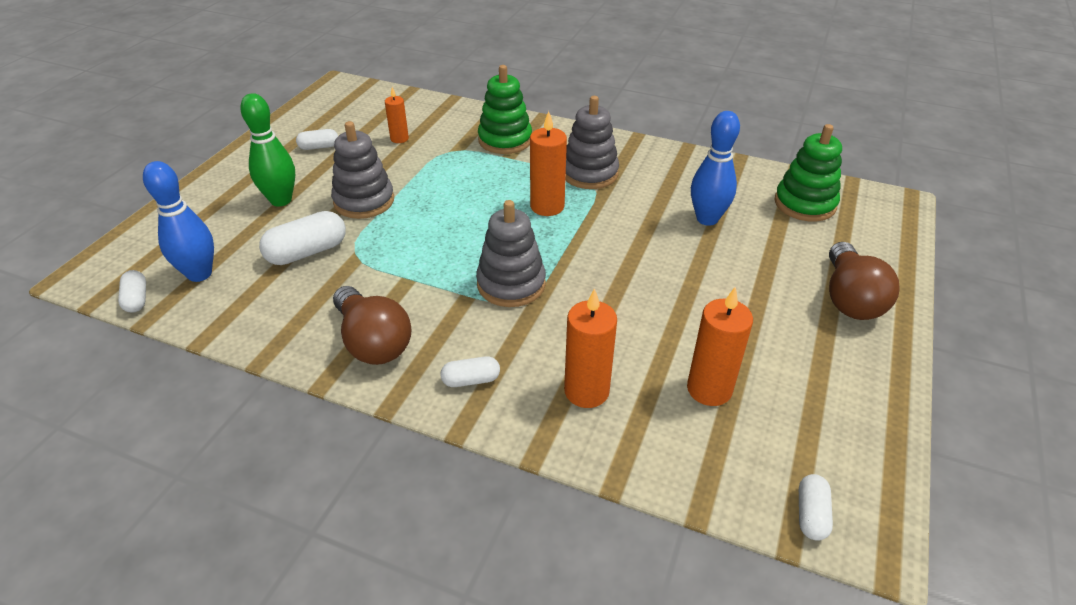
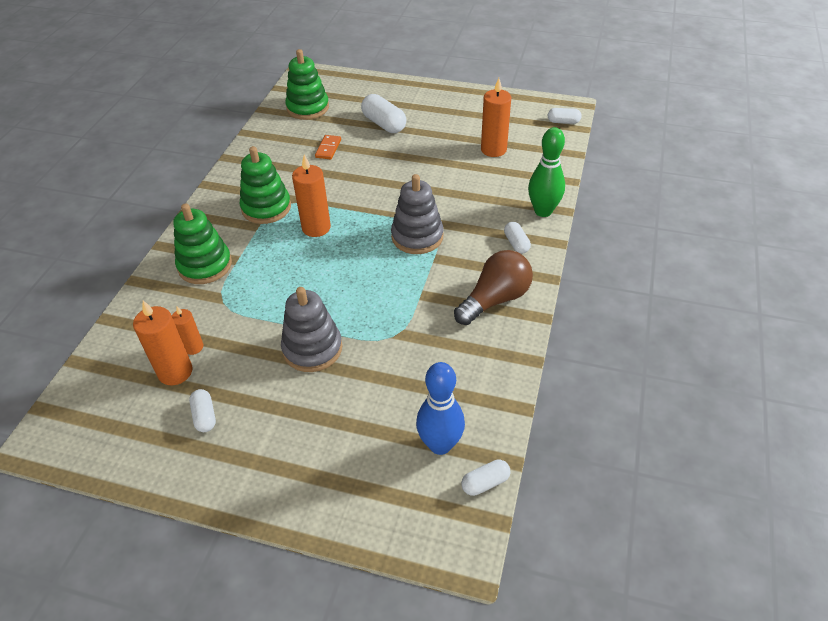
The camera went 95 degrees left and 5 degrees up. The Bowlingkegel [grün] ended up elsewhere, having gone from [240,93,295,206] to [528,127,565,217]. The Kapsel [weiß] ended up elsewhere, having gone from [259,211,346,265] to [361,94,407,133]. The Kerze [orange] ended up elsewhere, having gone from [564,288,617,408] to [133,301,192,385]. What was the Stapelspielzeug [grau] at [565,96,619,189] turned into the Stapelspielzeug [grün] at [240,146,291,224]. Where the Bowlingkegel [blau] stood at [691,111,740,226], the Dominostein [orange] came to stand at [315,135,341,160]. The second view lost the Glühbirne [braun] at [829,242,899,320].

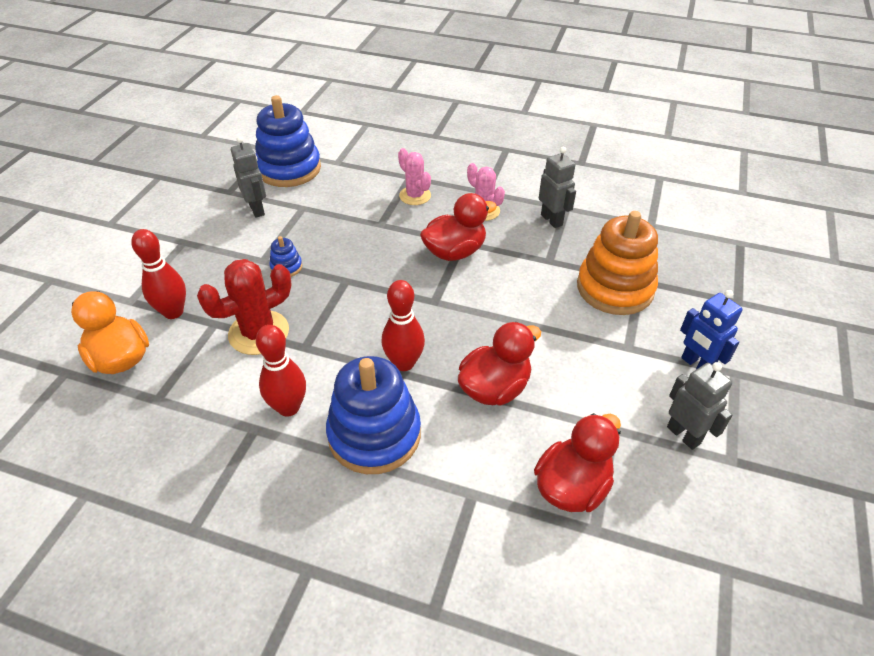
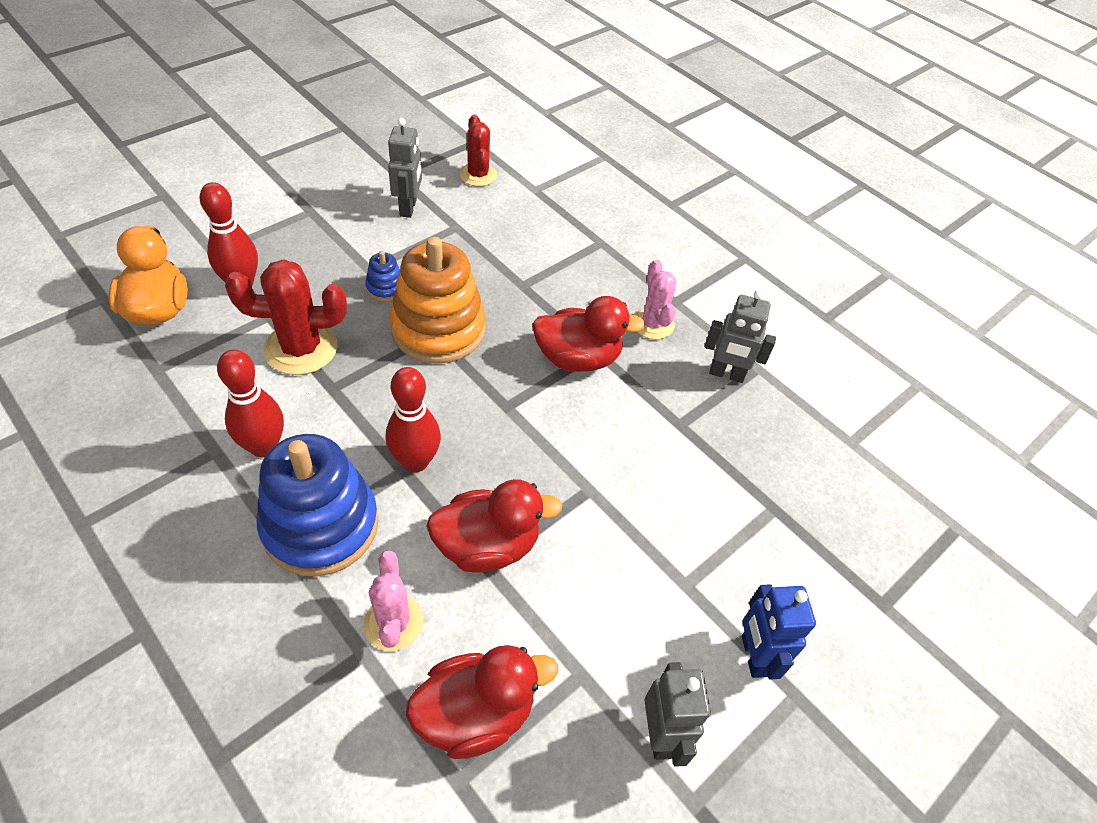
The camera went 25 degrees right and 5 degrees up. Where the Stapelspielzeug [blau] stood at [255,95,321,187], the Kaktus [rot] came to stand at [459,115,497,186]. The Kaktus [rosa] ended up elsewhere, having gone from [398,148,431,205] to [363,551,423,651]. The Roboter [grau] at [539,147,576,228] ended up facing another way, 105 degrees clockwise from before. The Stapelspielzeug [orange] ended up elsewhere, having gone from [577,211,658,315] to [389,237,486,364].

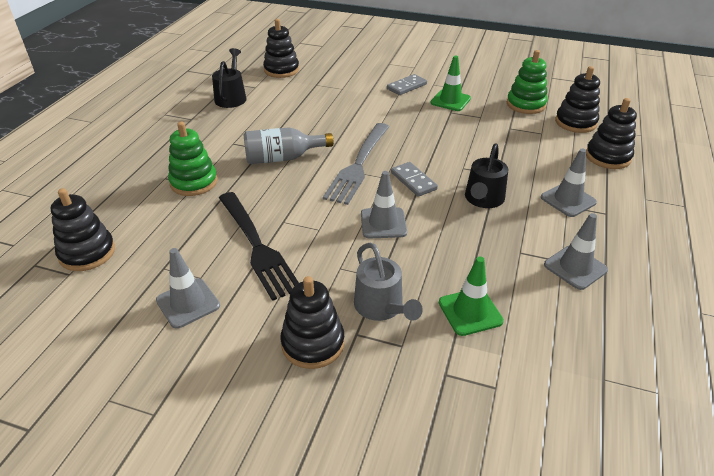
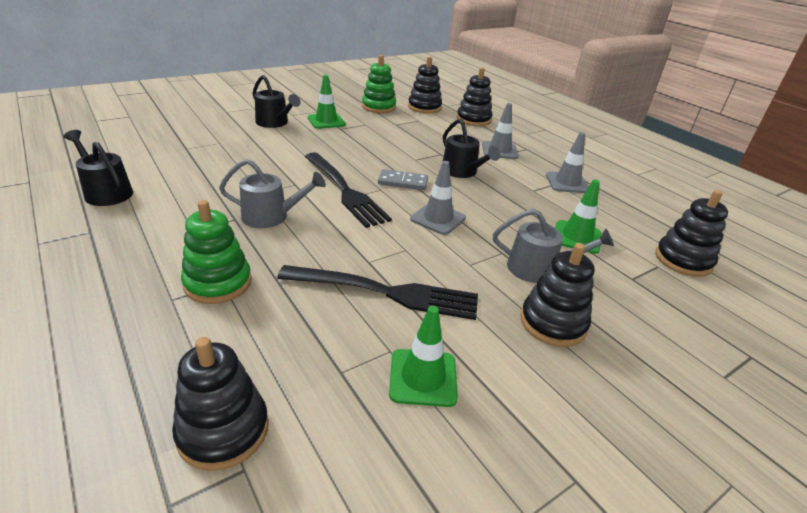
The camera went 55 degrees left and 5 degrees down. What was the Leitkegel [grau] at [156,248,220,329] turned into the Leitkegel [grün] at [389,306,458,407]. Where the Flasche [grau] stood at [244,127,334,164], the Gießkanne [grau] came to stand at [219,159,326,228]. The Stapelspielzeug [schwarz] ended up elsewhere, having gone from [263,19,299,78] to [655,190,728,277]. What was the Gabel [grau] at [323,123,389,205] turned into the Gabel [schwarz] at [305,153,392,228]. Where the Dominostein [grau] stood at [387,74,427,95], the Gießkanne [schwarz] came to stand at [252,75,301,128].

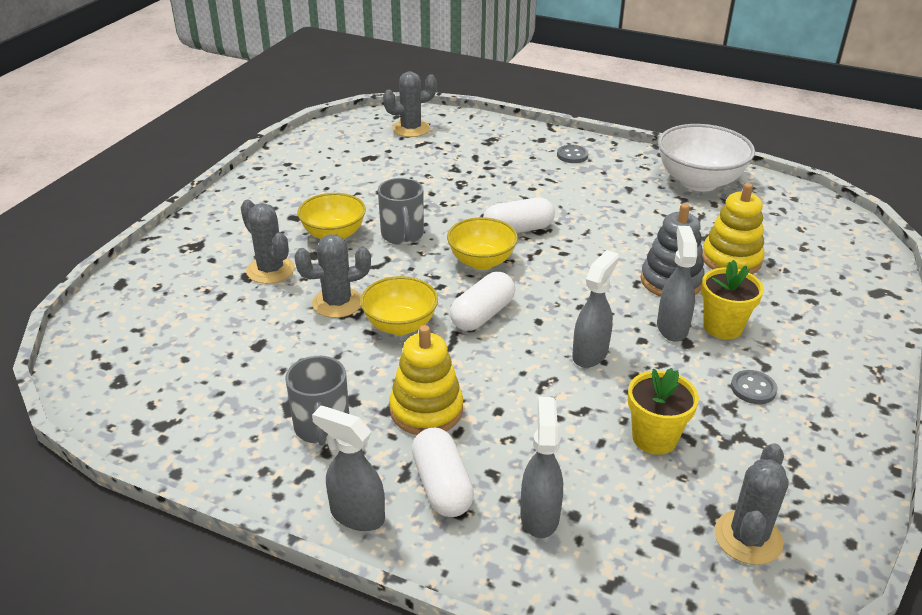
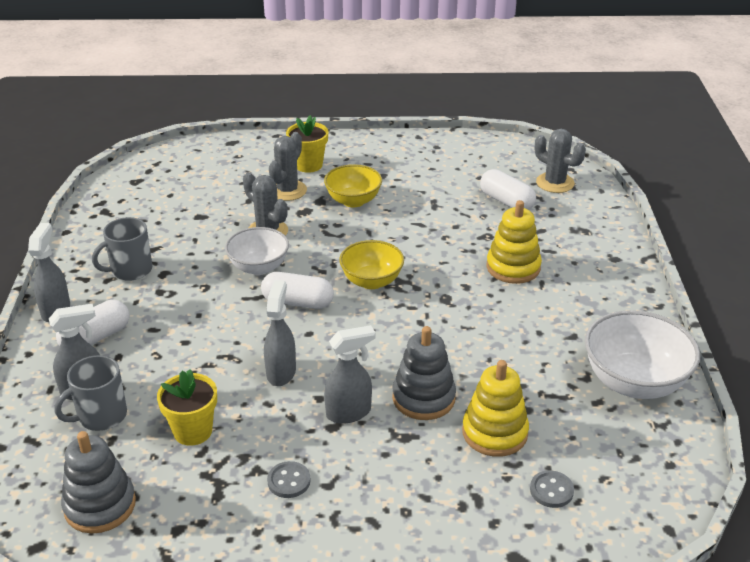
The camera went 65 degrees right and 0 degrees up. What was the Schüssel [gelb] at [360,276,438,335] turned into the Schüssel [weiß] at [225,227,289,275]. The Tasse [grau] ended up elsewhere, having gone from [378,178,424,245] to [55,355,127,431]. The Stapelspielzeug [gelb] ended up elsewhere, having gone from [389,325,463,435] to [486,200,542,284]. The Kapsel [weiß] ended up elsewhere, having gone from [483,197,555,233] to [480,169,536,210]. The Knopf [grau] ended up elsewhere, having gone from [557,145,588,163] to [530,470,574,508]. The Sprühflasche [grau] at [572,250,619,368] ended up facing another way, 90 degrees counterclockwise from before. The Blumentopf [gelb] ended up elsewhere, having gone from [701,260,764,339] to [286,115,328,173]. Where the Kaktus [grau] stood at [714,443,789,565], the Stapelspielzeug [grau] came to stand at [61,431,136,533].

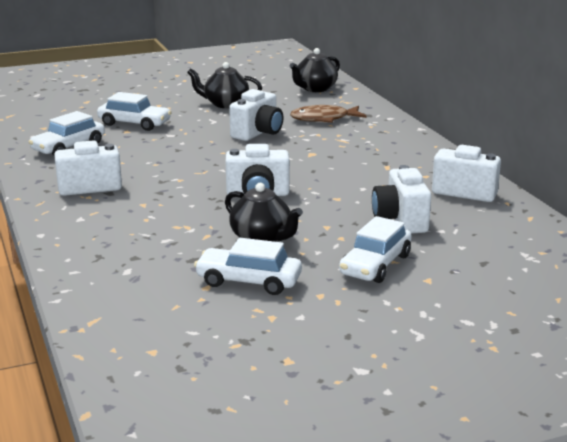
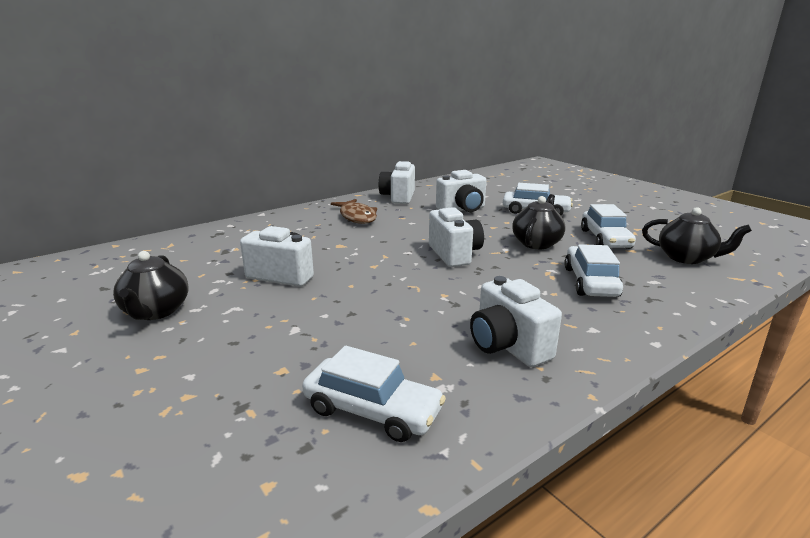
The camera went 105 degrees left and 0 degrees up. The Auto [weiß] ended up elsewhere, having gone from [97,92,172,131] to [564,244,623,297]. The Teekanne [schwarz] ended up elsewhere, having gone from [290,48,340,92] to [642,207,752,264]. The Fisch [braun] ended up elsewhere, having gone from [290,105,366,123] to [331,199,377,224].

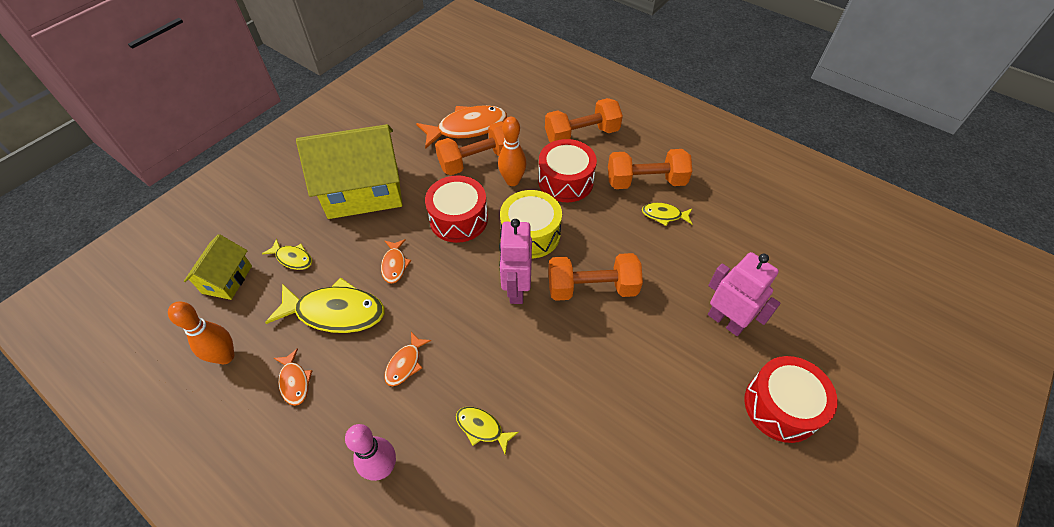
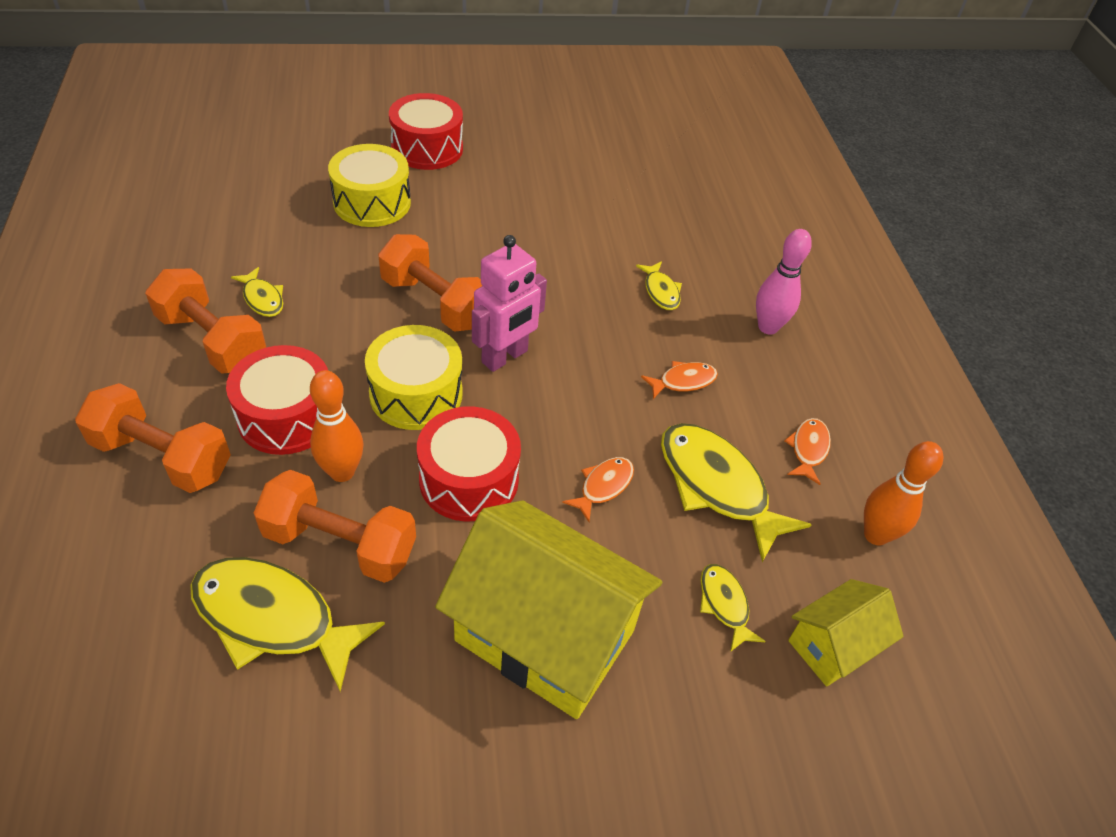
The camera went 140 degrees left and 5 degrees down. What was the Fisch [orange] at [416,105,507,149] turned into the Fisch [gelb] at [190,557,385,692]. Where the Roboter [rosa] stood at [708,252,780,336], the Trommel [gelb] came to stand at [328,144,411,227].

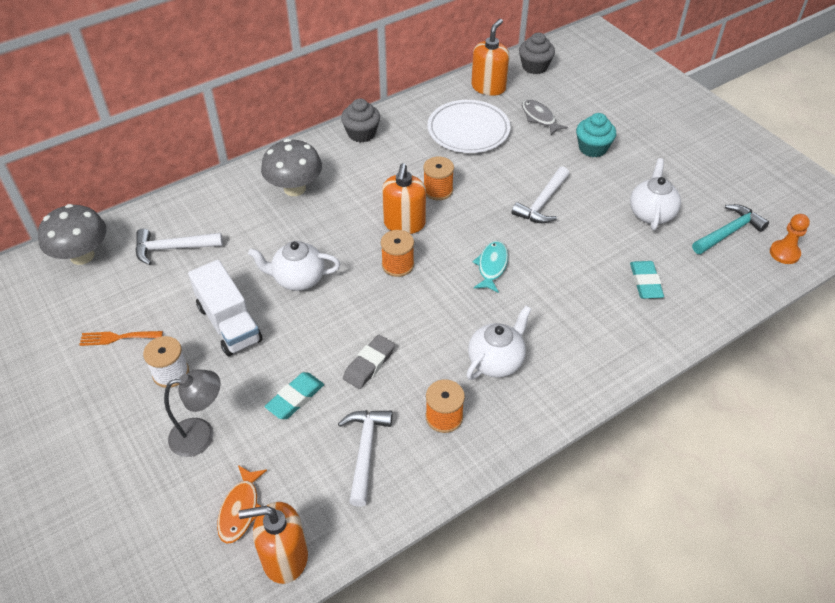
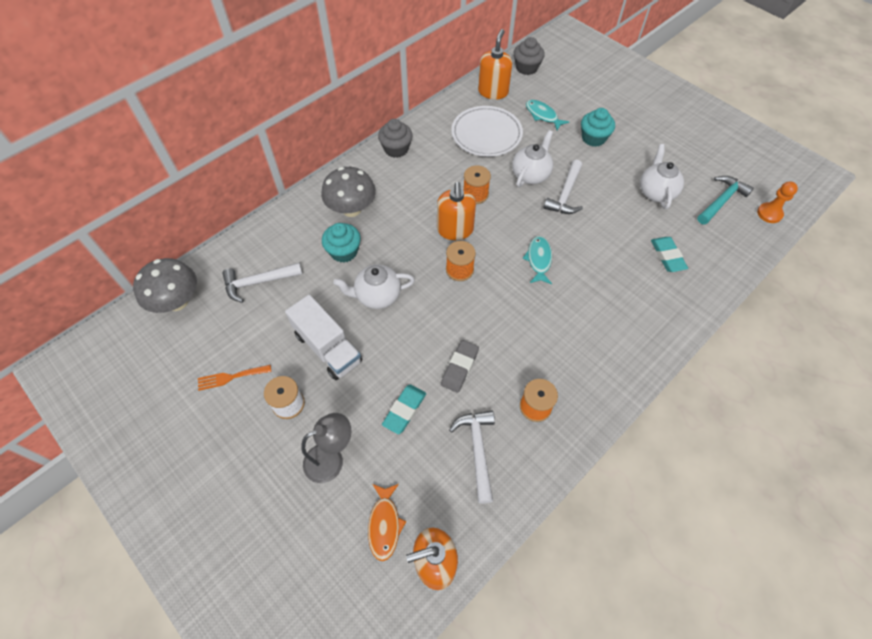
The camera went 10 degrees left and 10 degrees up. The Teekanne [weiß] ended up elsewhere, having gone from [466,305,531,380] to [512,130,553,187]. What was the Fisch [grau] at [522,99,568,135] turned into the Fisch [türkis] at [526,100,569,130]. The second view gained the Muffin [türkis] at [322,223,361,263].

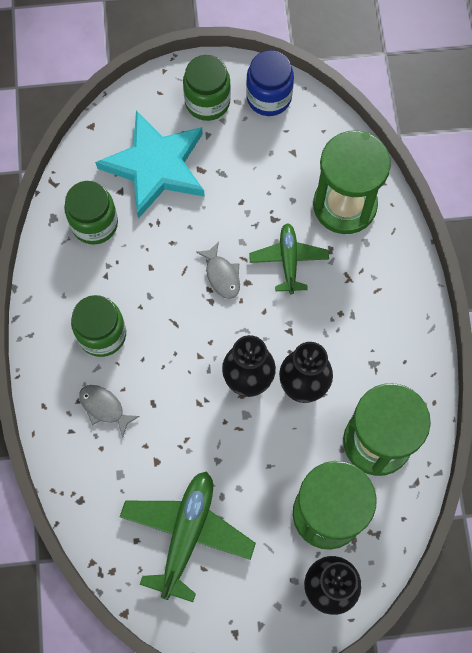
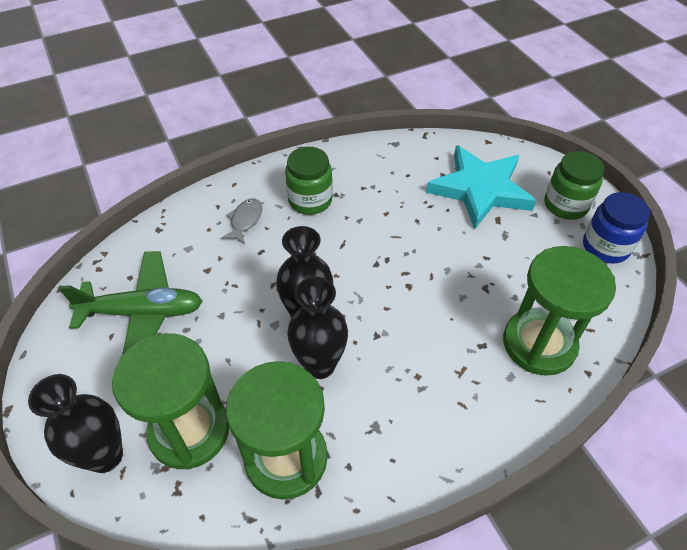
The camera went 70 degrees right and 20 degrees down. The second view lost the Einmachglas [grün] at [64,181,118,245]. The second view lost the Fisch [grau] at [196,241,240,299]. The second view lost the Flugzeug [grün] at [249,223,329,295].

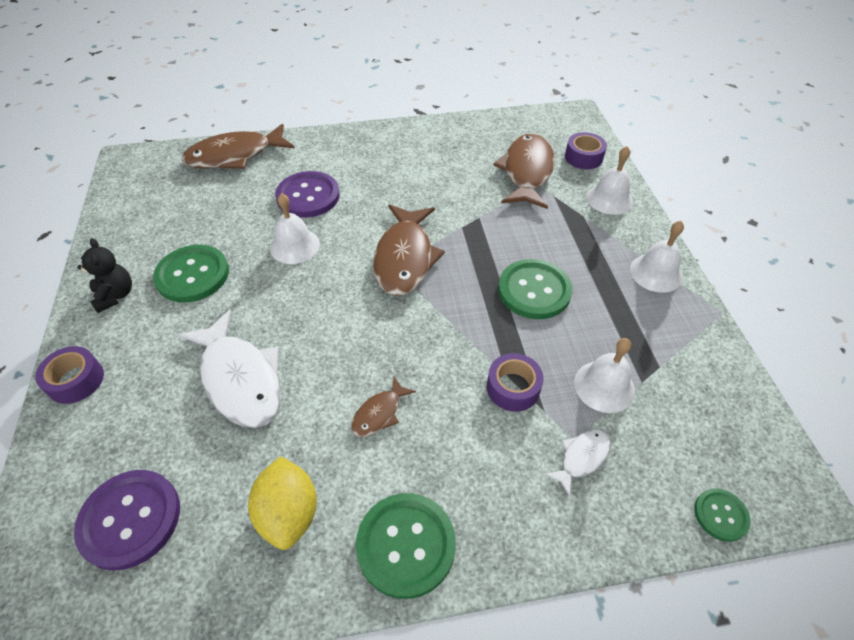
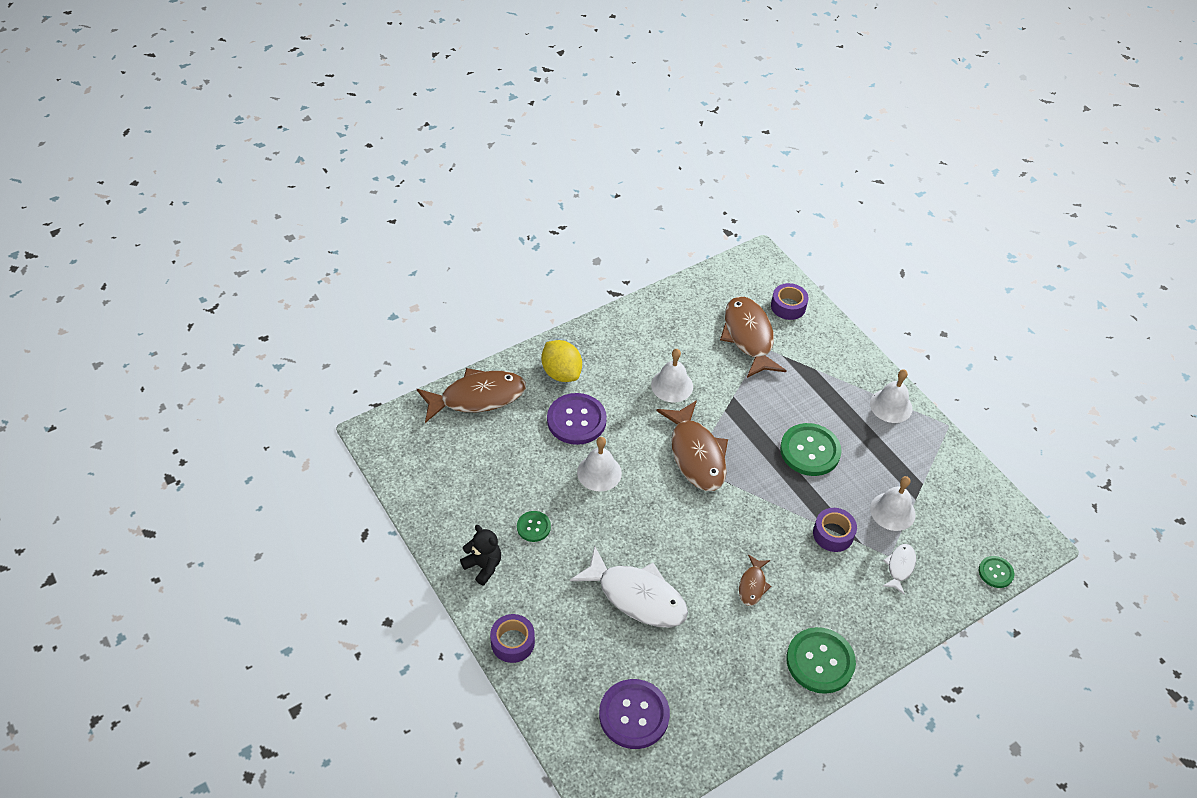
The camera went 25 degrees left and 0 degrees up. The size of the Knopf [grün] at [153,245,229,302] changed by a factor of 0.54. The Fisch [braun] at [182,124,295,169] ended up facing another way, 150 degrees counterclockwise from before. The Zitrone [gelb] ended up elsewhere, having gone from [248,456,317,550] to [541,340,582,382]. The Glocke [weiß] ended up elsewhere, having gone from [587,146,633,215] to [651,349,693,402].

